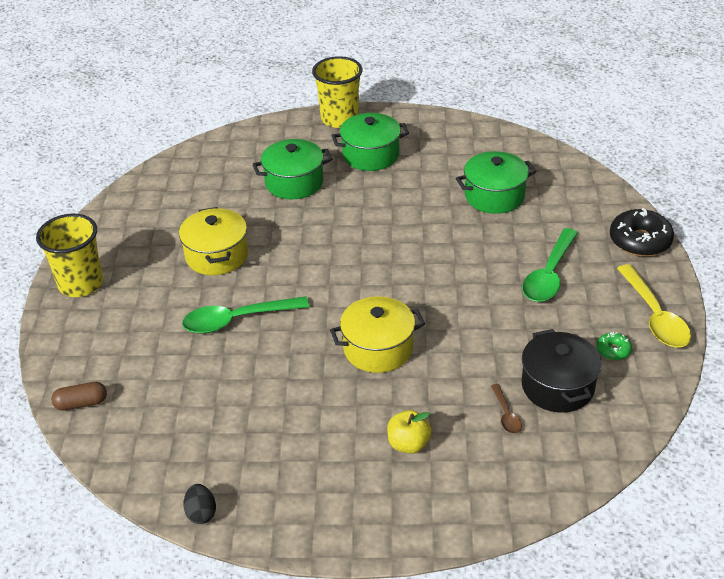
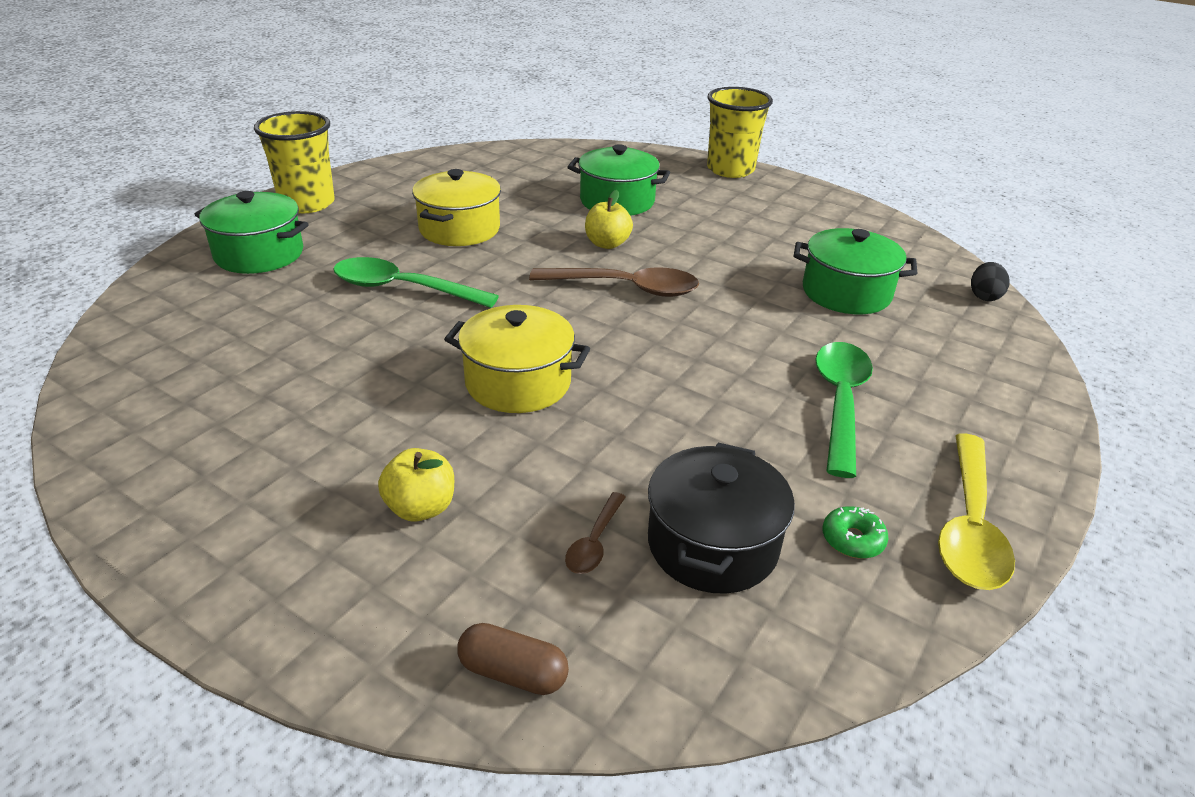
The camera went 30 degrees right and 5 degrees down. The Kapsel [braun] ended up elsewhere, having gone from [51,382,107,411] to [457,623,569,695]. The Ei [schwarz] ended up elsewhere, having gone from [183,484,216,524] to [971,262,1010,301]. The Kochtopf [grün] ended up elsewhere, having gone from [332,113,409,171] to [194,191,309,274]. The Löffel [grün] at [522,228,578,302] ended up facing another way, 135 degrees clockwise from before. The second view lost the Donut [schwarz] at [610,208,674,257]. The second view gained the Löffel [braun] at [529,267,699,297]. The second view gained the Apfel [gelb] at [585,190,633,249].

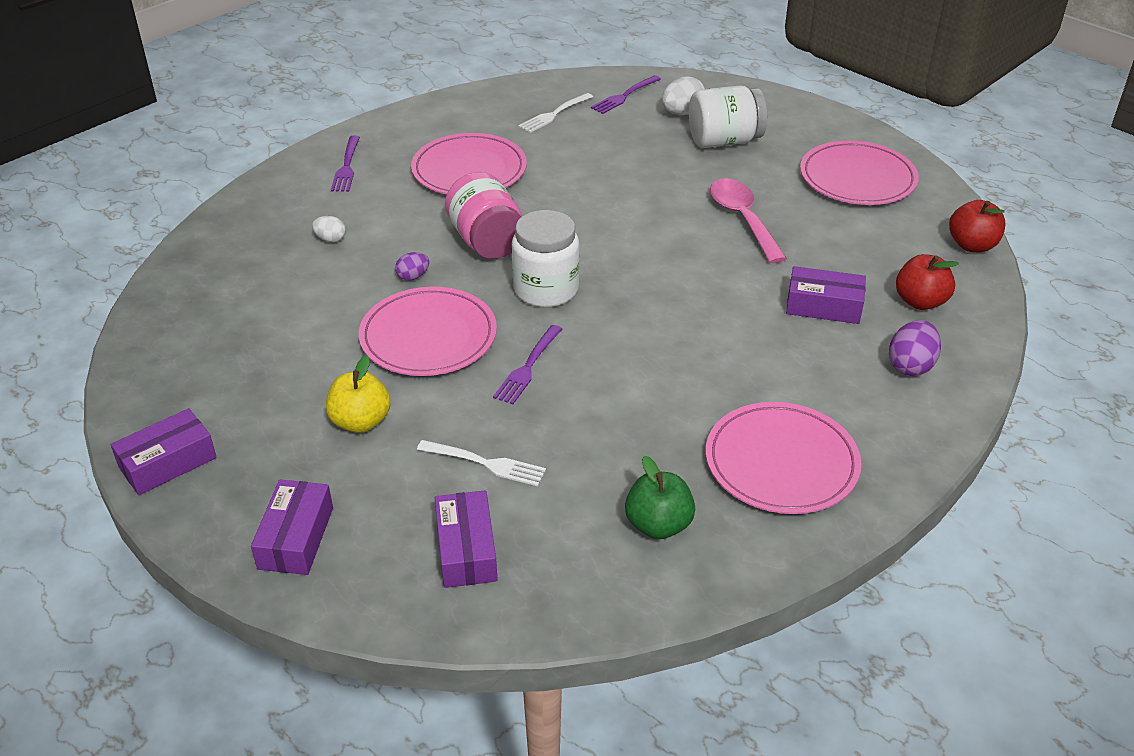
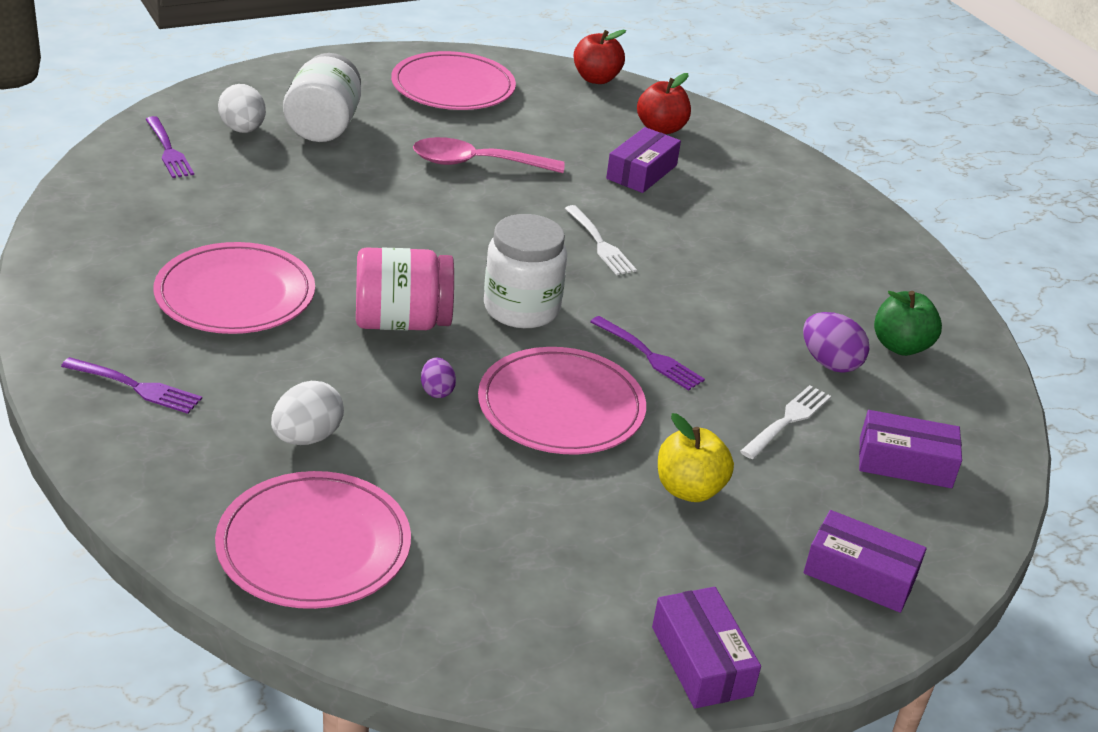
The camera went 75 degrees left and 5 degrees down. The size of the Ei [weiß] at [312,216,346,242] changed by a factor of 1.66. The Gabel [weiß] ended up elsewhere, having gone from [518,93,593,133] to [565,205,637,275]. The Teller [rosa] ended up elsewhere, having gone from [706,402,861,514] to [215,471,411,609]. The Ei [lila] ended up elsewhere, having gone from [889,320,941,376] to [803,312,869,373].

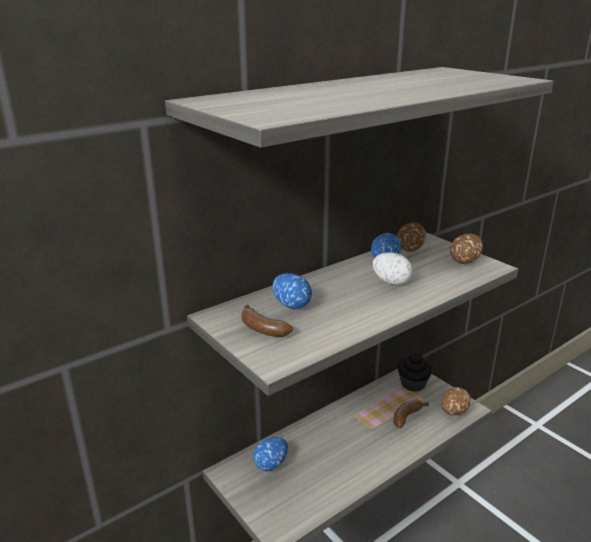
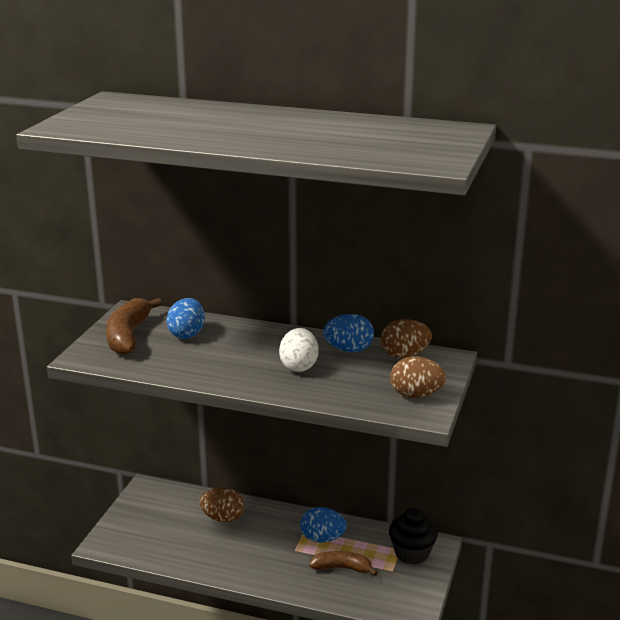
The camera went 55 degrees right and 0 degrees up. The size of the Banane [braun] at [242,305,293,337] changed by a factor of 1.54. The Ei [blau] ended up elsewhere, having gone from [253,437,288,471] to [300,507,347,543]. The Ei [braun] ended up elsewhere, having gone from [441,387,471,415] to [199,488,244,522].

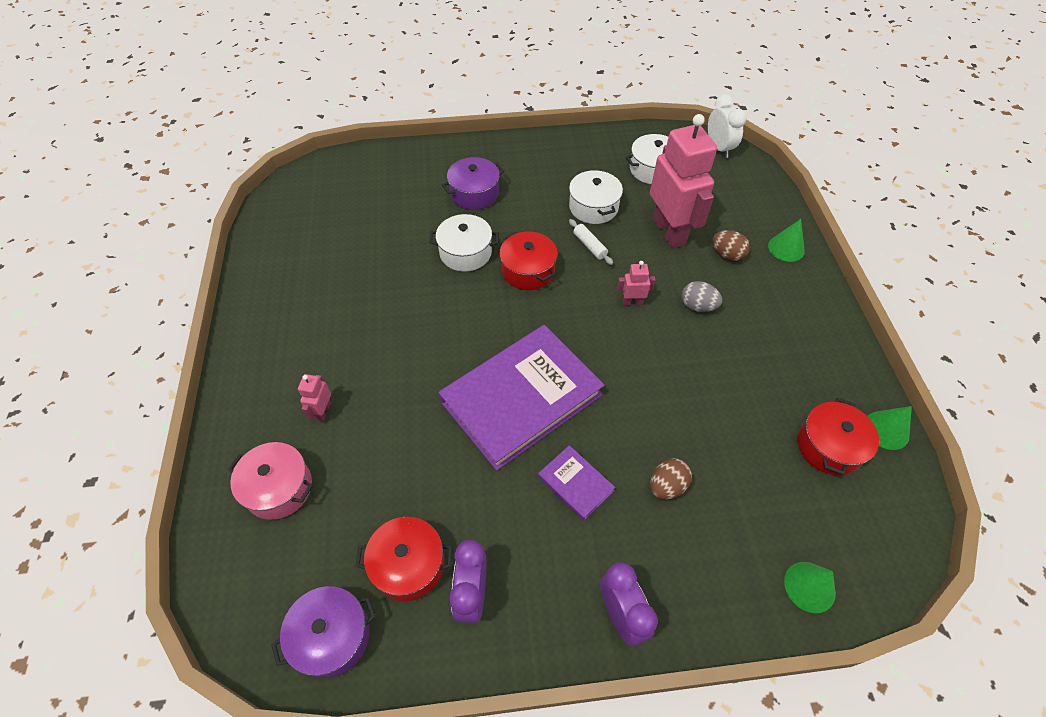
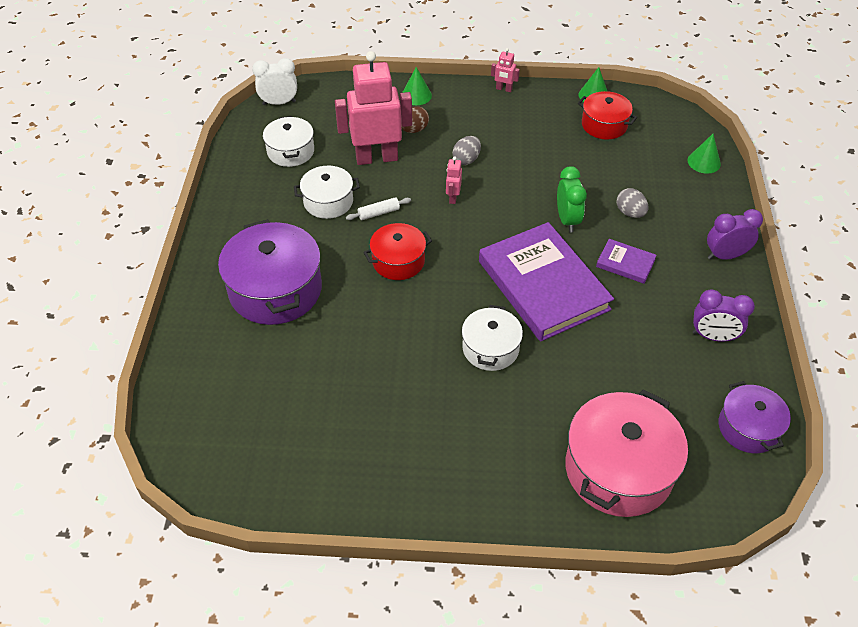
The camera went 80 degrees left and 5 degrees down. The size of the Kochtopf [rosa] at [228,442,313,520] changed by a factor of 1.72. The Roboter [rosa] ended up elsewhere, having gone from [298,374,331,422] to [491,48,520,92]. The second view lost the Kochtopf [rot] at [355,517,453,602]. The Kochtopf [weiß] ended up elsewhere, having gone from [429,214,499,272] to [462,305,523,371]. The size of the Kochtopf [lila] at [442,157,504,210] changed by a factor of 1.72. The Buch [lila] at [538,445,615,521] ended up facing another way, 60 degrees clockwise from before. What was the Ei [braun] at [650,458,692,500] turned into the Ei [grau] at [616,188,648,218]. The second view gained the Wecker [grün] at [557,166,587,232].

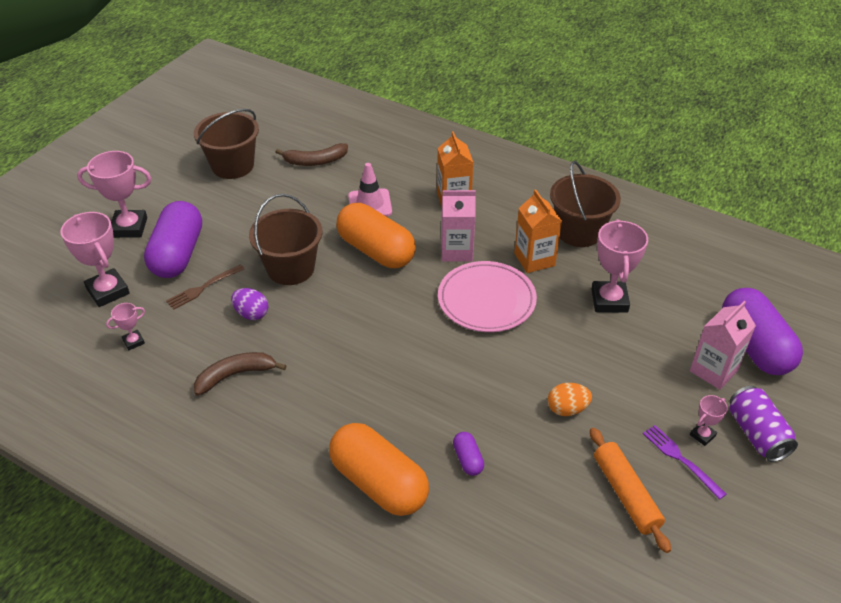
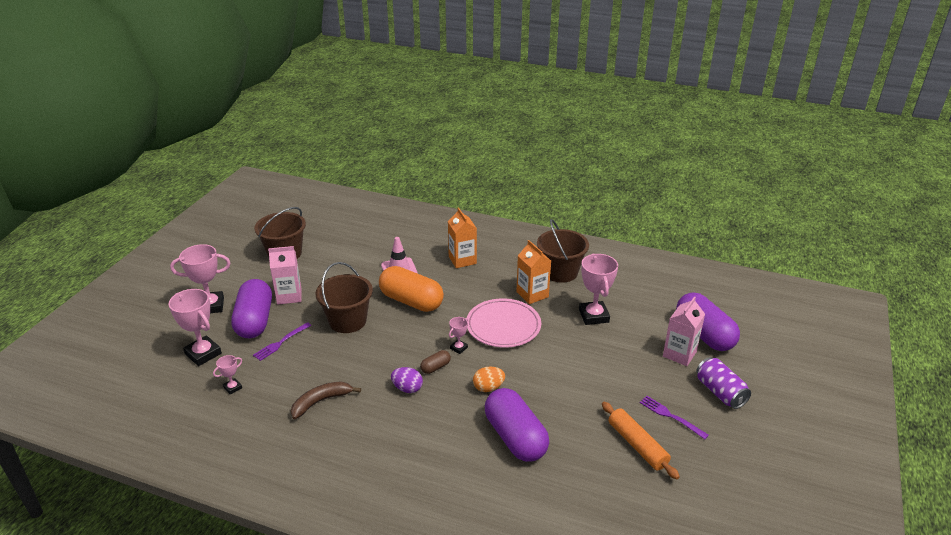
The camera went 10 degrees left and 10 degrees down. What was the Gabel [braun] at [166,264,244,310] turned into the Gabel [lila] at [253,322,311,361]. The Ei [lila] ended up elsewhere, having gone from [231,288,268,320] to [391,367,423,393]. The second view lost the Banane [braun] at [276,143,348,166]. The second view lost the Kapsel [orange] at [329,423,429,516]. The Getränkekarton [rosa] ended up elsewhere, having gone from [441,190,476,262] to [268,246,301,305]. The size of the Kapsel [lila] at [453,432,484,476] changed by a factor of 2.34. The Ei [orange] ended up elsewhere, having gone from [548,383,592,416] to [473,367,505,392]. The Pokal [rosa] ended up elsewhere, having gone from [690,395,728,446] to [449,317,468,354]. The second view gained the Kapsel [braun] at [420,350,451,374].

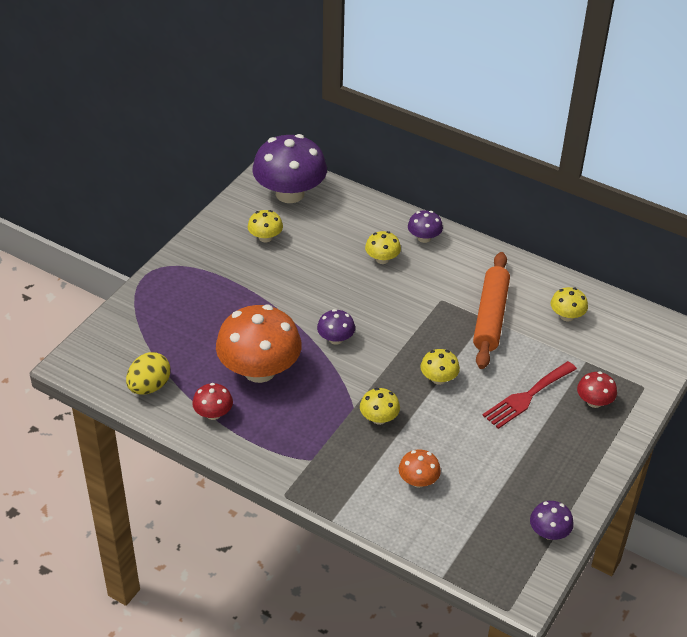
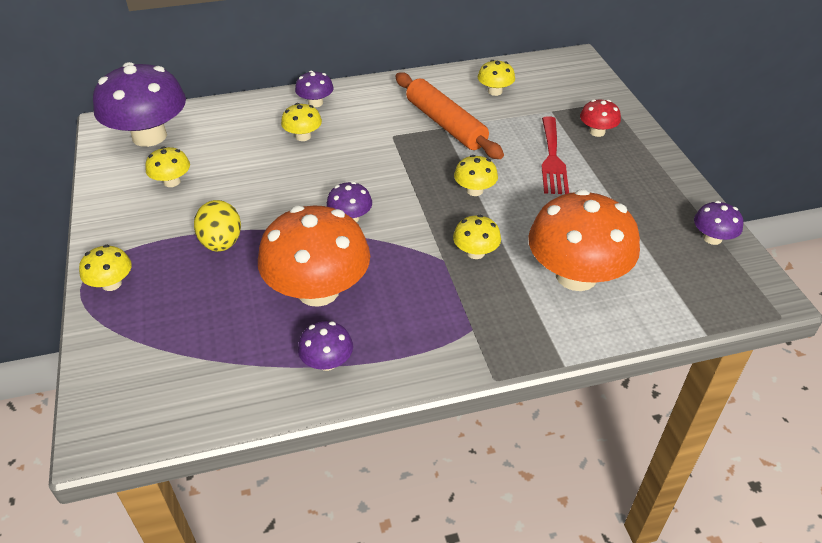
The camera went 45 degrees left and 0 degrees up. The Ei [gelb] ended up elsewhere, having gone from [126,352,171,395] to [194,200,241,252]. What was the Pilz [rot] at [192,383,233,420] turned into the Pilz [lila] at [298,321,353,371]. The size of the Pilz [orange] at [399,450,441,488] changed by a factor of 2.17. The second view gained the Pilz [gelb] at [79,245,132,291].

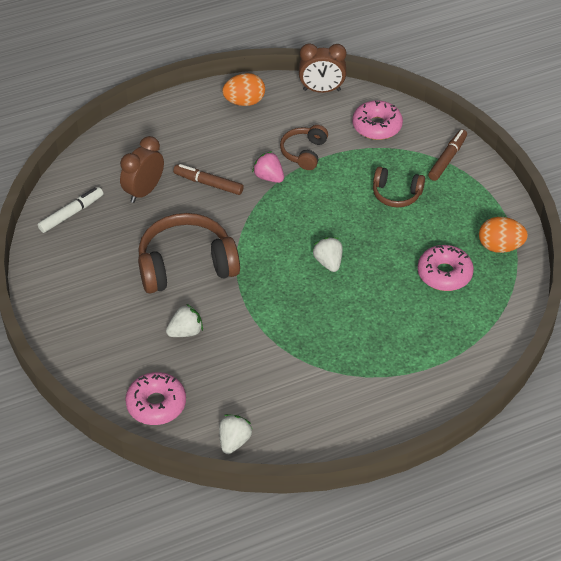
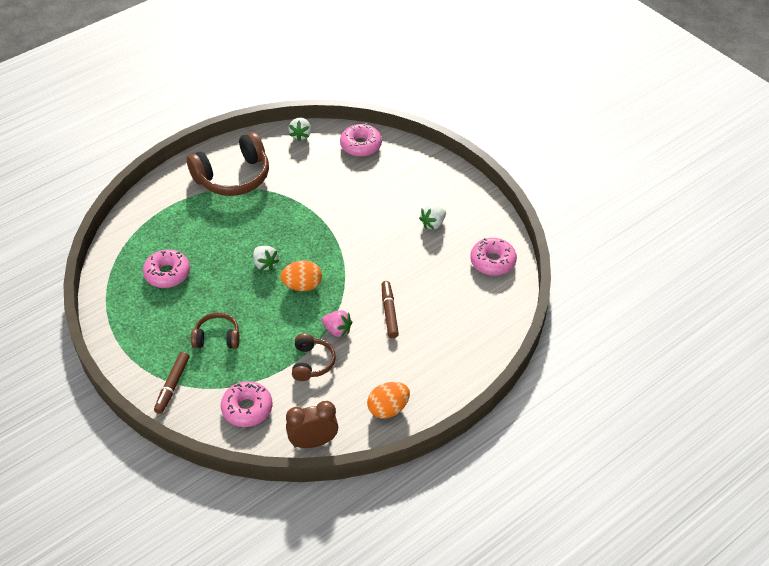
The camera went 165 degrees right and 0 degrees up. Where the Filzstift [weiß] stood at [38,187,103,233], the Donut [rosa] came to stand at [470,238,517,276]. The second view lost the Wecker [braun] at [120,136,164,203]. The Kopfhörer [braun] ended up elsewhere, having gone from [138,213,240,293] to [187,132,269,196]. The Erdbeere [weiß] ended up elsewhere, having gone from [166,304,203,337] to [419,205,446,230]. The Filzstift [braun] at [173,164,244,195] ended up facing another way, 105 degrees counterclockwise from before. The Ei [orange] ended up elsewhere, having gone from [479,217,528,253] to [280,260,322,291].

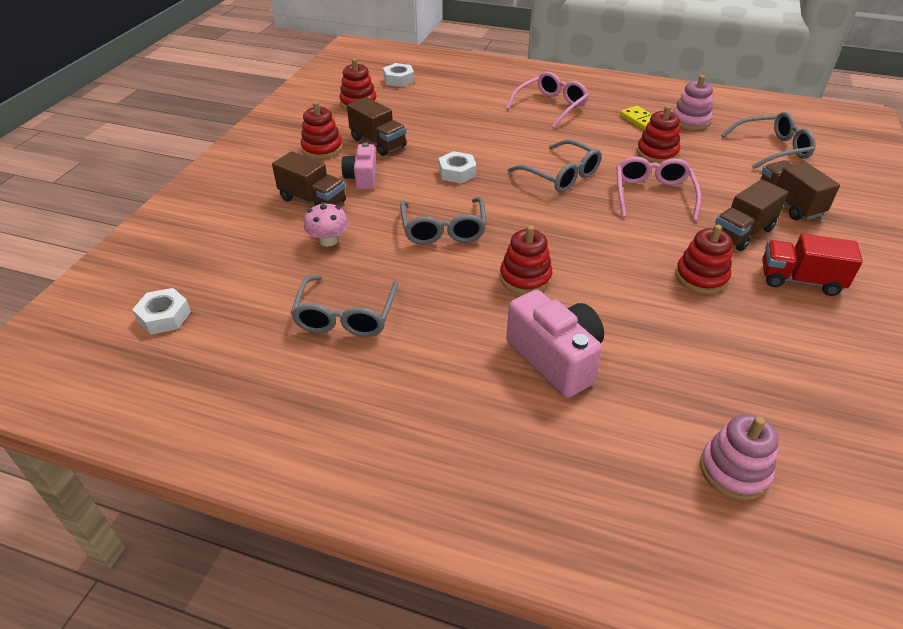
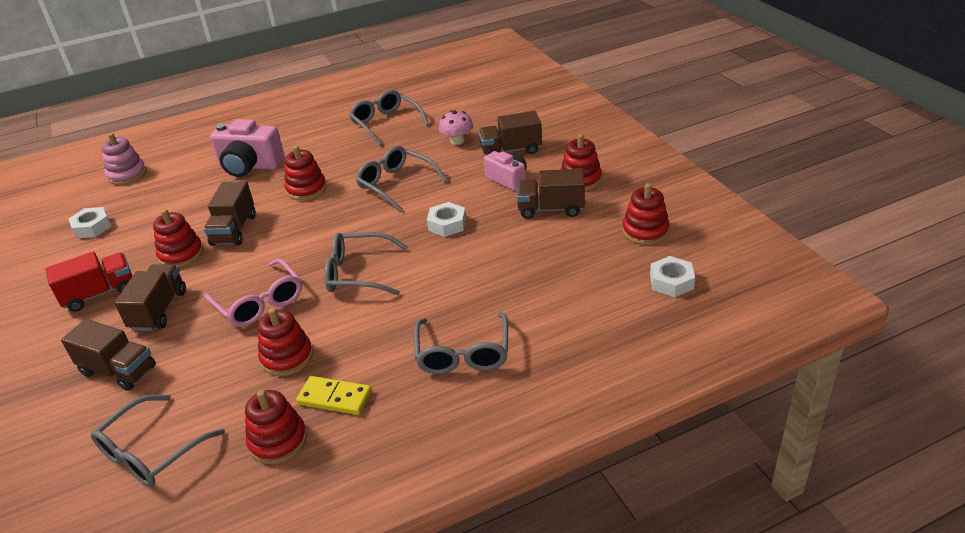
The camera went 140 degrees right and 5 degrees down. The Sechskantmutter [weiß] ended up elsewhere, having gone from [132,288,191,334] to [69,207,111,238]. What was the Brille [rosa] at [506,72,589,128] turned into the Brille [grau] at [414,312,508,374]. What was the Stapelspielzeug [rosa] at [673,75,713,130] turned into the Stapelspielzeug [rot] at [245,390,307,464]. The second view gained the Lastwagen [braun] at [204,181,256,246].

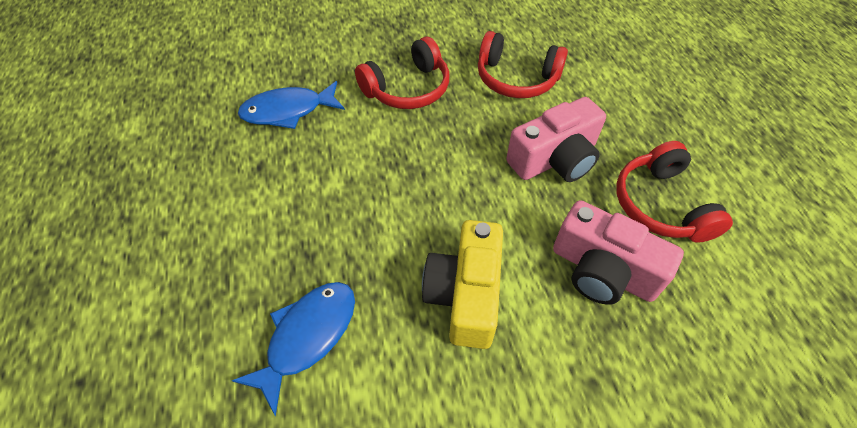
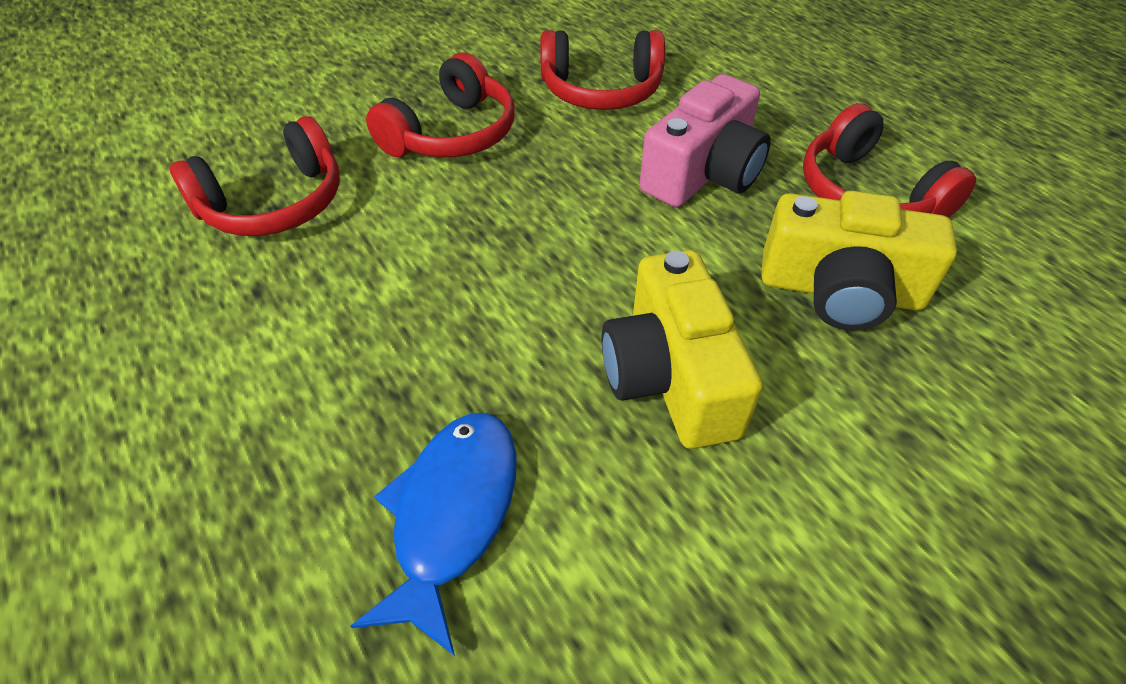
The camera went 20 degrees left and 5 degrees down. Where the Fisch [blau] stood at [238,81,345,129], the Kopfhörer [rot] came to stand at [169,116,340,236]. What was the Kamera [rosa] at [553,200,684,305] turned into the Kamera [gelb] at [761,191,957,330].

